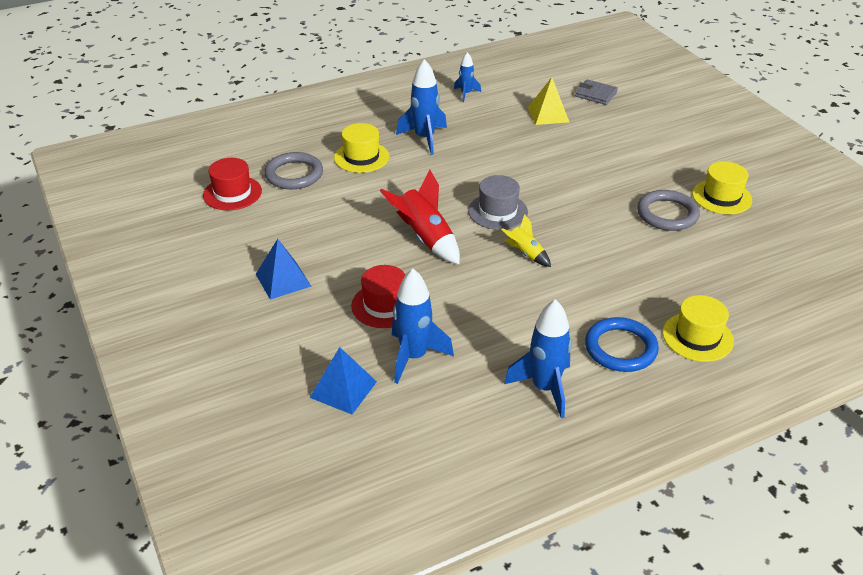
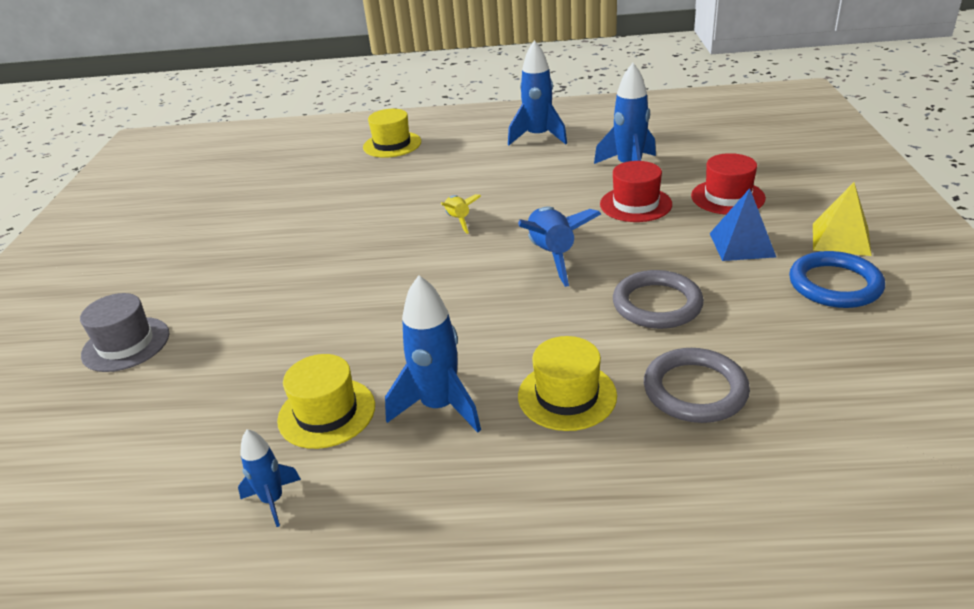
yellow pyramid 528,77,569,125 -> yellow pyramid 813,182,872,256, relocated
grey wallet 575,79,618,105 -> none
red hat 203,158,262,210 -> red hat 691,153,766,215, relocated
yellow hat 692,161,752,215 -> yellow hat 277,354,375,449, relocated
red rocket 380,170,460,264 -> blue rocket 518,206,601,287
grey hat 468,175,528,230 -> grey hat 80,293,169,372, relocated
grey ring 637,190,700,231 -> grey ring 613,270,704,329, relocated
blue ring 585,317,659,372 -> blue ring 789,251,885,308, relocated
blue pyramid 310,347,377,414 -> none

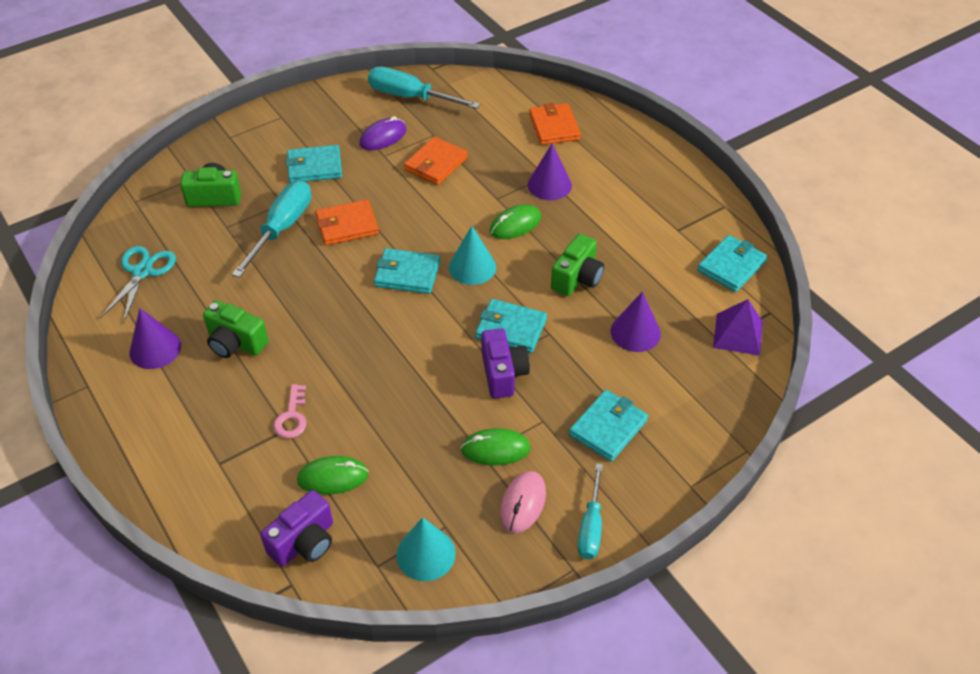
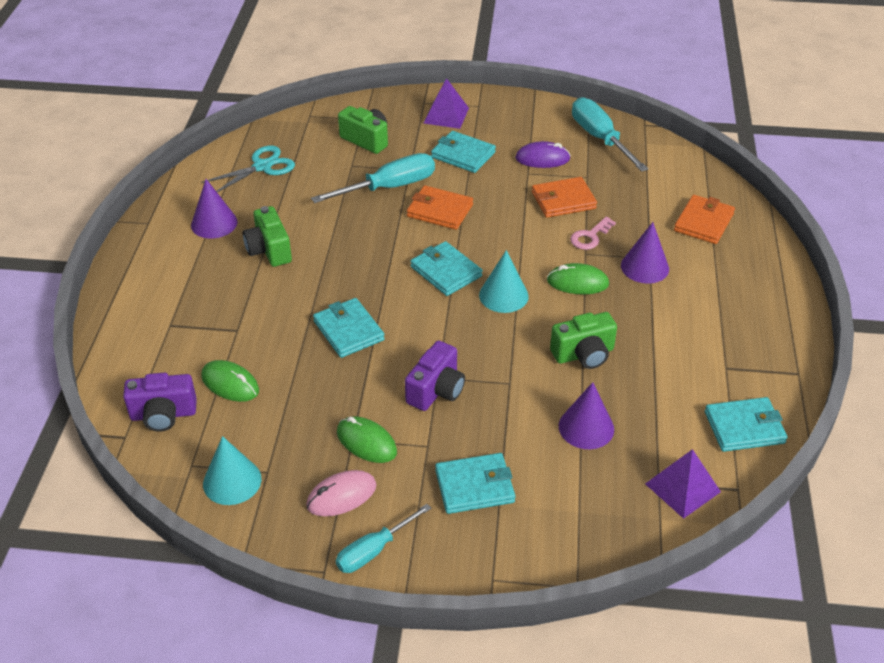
turquoise wallet 475,299,547,353 -> turquoise wallet 313,298,385,358, relocated
pink key 273,384,307,439 -> pink key 570,217,616,250, relocated
none -> purple pyramid 424,78,469,129

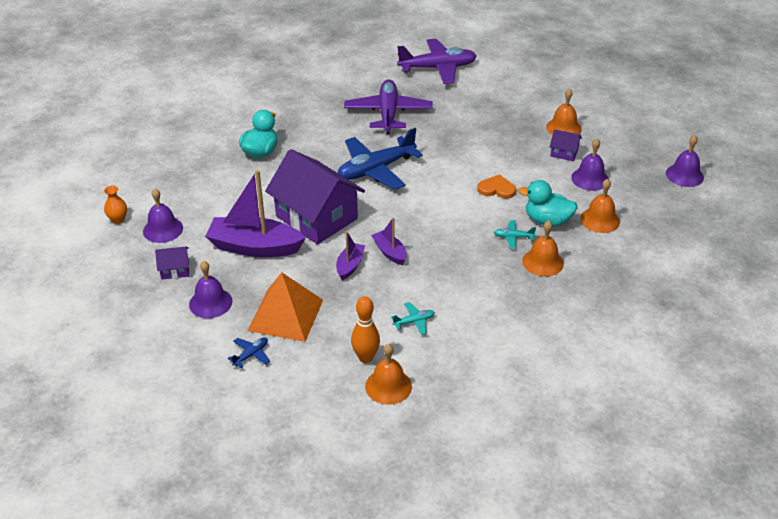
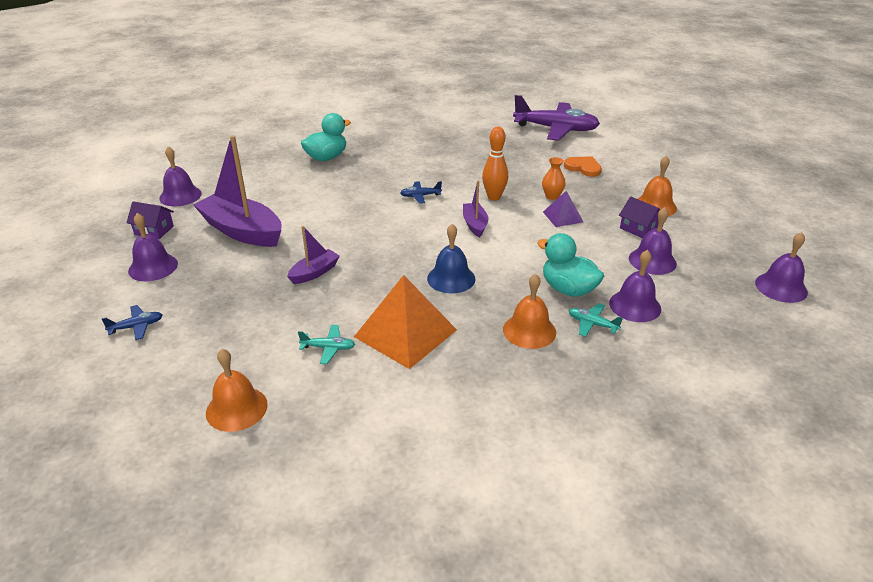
purple plane 344,79,433,134 -> none
blue plane 338,128,423,190 -> blue plane 400,181,442,204, x0.42
purple house 265,149,365,244 -> none
orange heart 477,174,516,199 -> orange heart 564,156,602,177, relocated
orange bell 580,179,620,233 -> purple bell 609,250,661,322
orange vase 104,186,127,224 -> orange vase 542,157,566,200, relocated
purple boat 371,217,407,265 -> purple boat 463,181,488,237, relocated
turquoise plane 494,220,536,249 -> turquoise plane 569,303,623,337, relocated
orange pyramid 247,272,323,342 -> orange pyramid 354,275,457,369, relocated
orange bowling pin 351,296,380,363 -> orange bowling pin 482,127,508,200, relocated
none -> purple pyramid 543,191,583,227
none -> blue bell 427,224,476,293

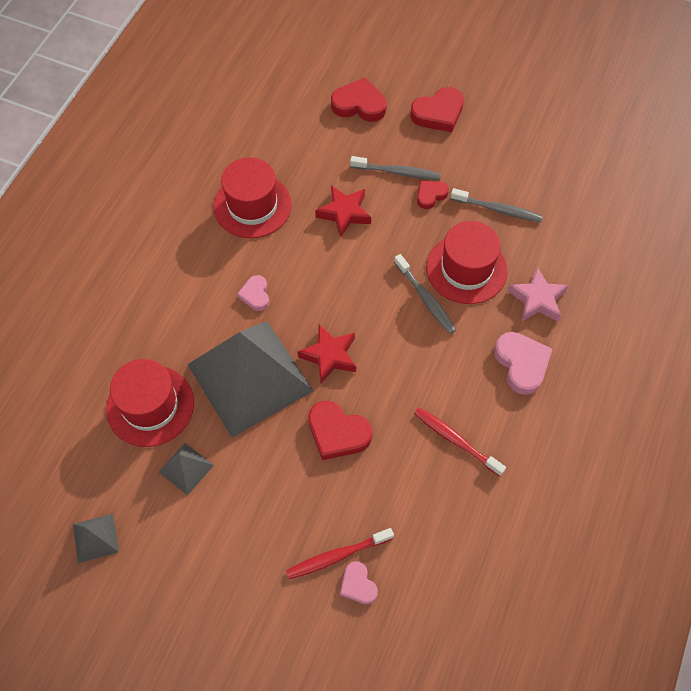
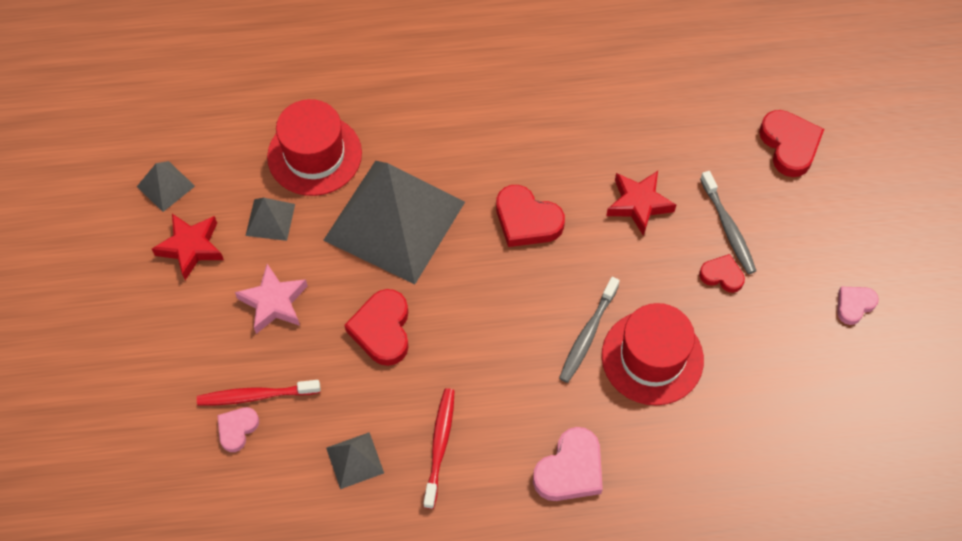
red heart 410,87,464,132 -> red heart 496,185,565,247, relocated
red hat 213,157,292,238 -> none
grey toothbrush 451,188,543,223 -> none
pink star 508,267,569,322 -> pink star 235,264,308,334, relocated
pink heart 237,275,269,311 -> pink heart 837,287,879,325, relocated
red star 297,324,356,383 -> red star 152,214,224,280, relocated
red toothbrush 286,528,394,579 -> red toothbrush 197,380,321,406, 45 degrees counterclockwise
none -> grey pyramid 326,432,384,489

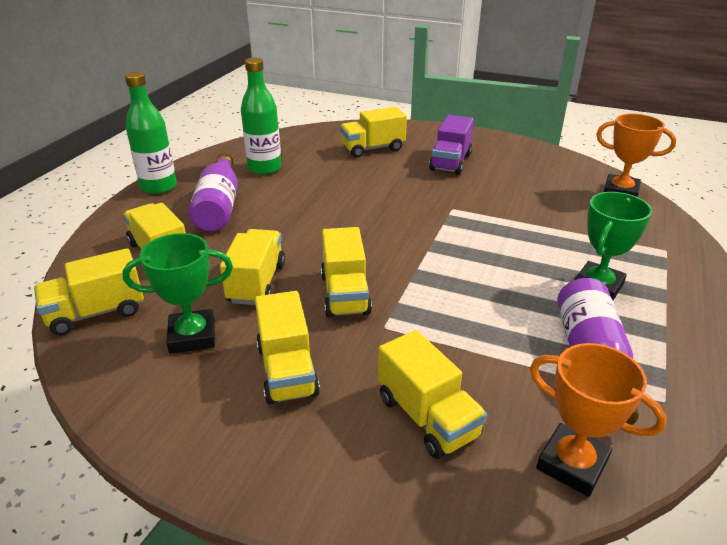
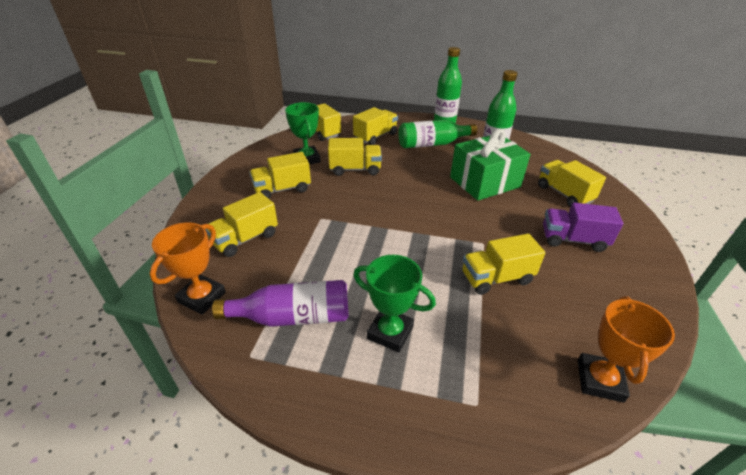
purple bottle 188,153,238,231 -> green bottle 399,120,477,148
yellow truck 321,227,372,318 -> yellow truck 462,233,545,295, relocated
none -> green gift 450,129,531,201

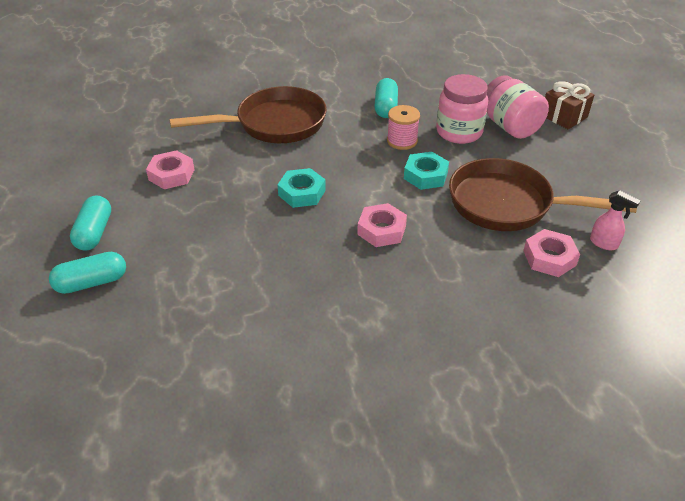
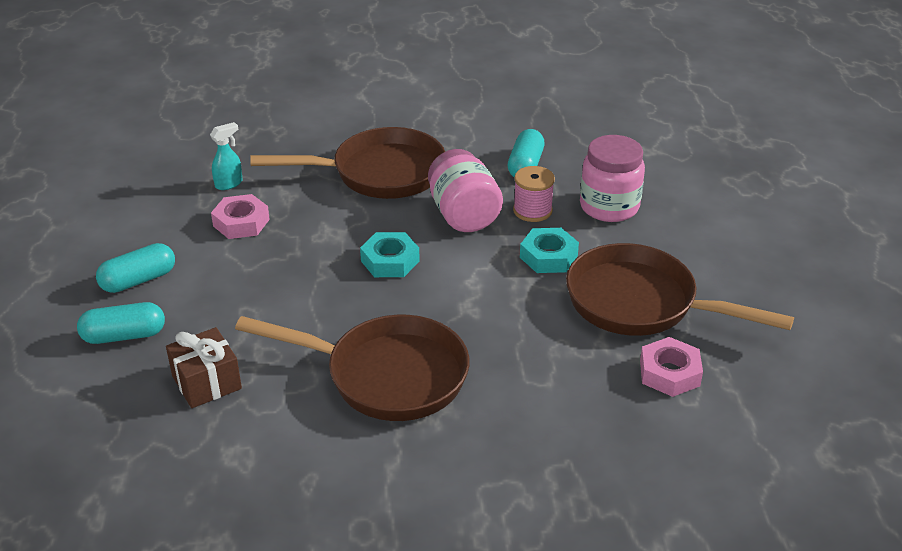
pink jar 487,75,549,139 -> pink jar 428,149,503,232, relocated
brown gift 545,81,594,129 -> brown gift 166,327,242,408, relocated
pink spray bottle 590,190,640,250 -> none
turquoise capsule 70,195,111,250 -> turquoise capsule 96,243,175,293, 45 degrees clockwise
pink nut 357,203,407,247 -> none
none -> turquoise spray bottle 210,122,243,190
none -> brown pan 235,315,469,421

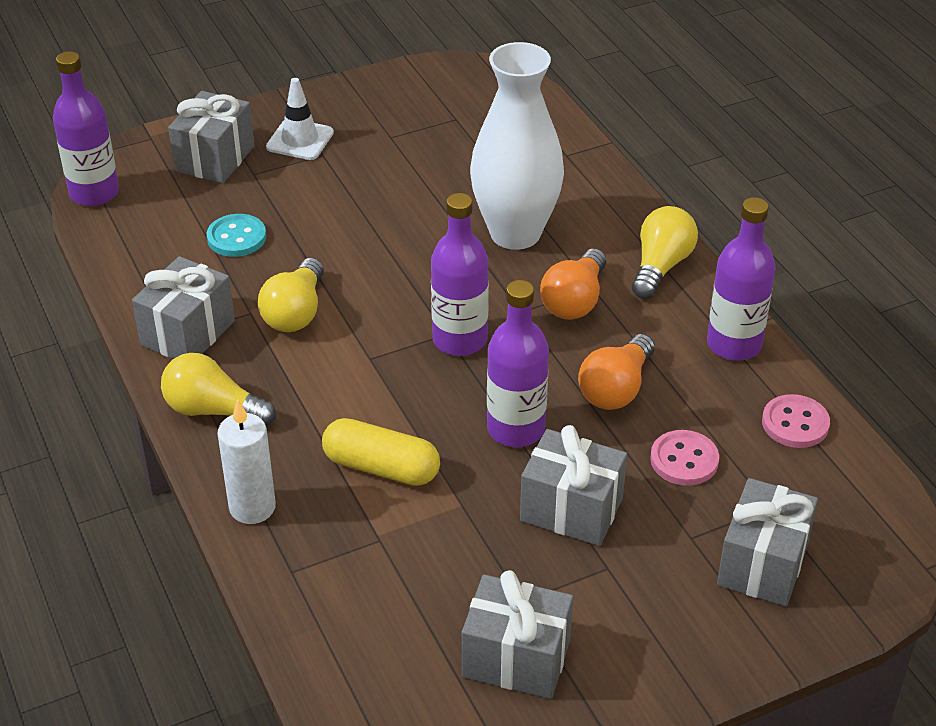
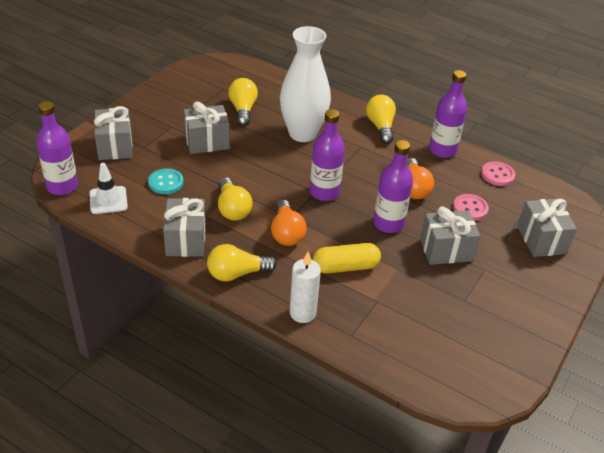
white traffic cone 266,78,334,160 -> white traffic cone 89,163,128,214, relocated
orange light bulb 540,249,606,320 -> orange light bulb 271,200,307,246, relocated
grey gift 462,570,573,699 -> grey gift 183,101,230,154, relocated
none -> yellow light bulb 228,78,258,126

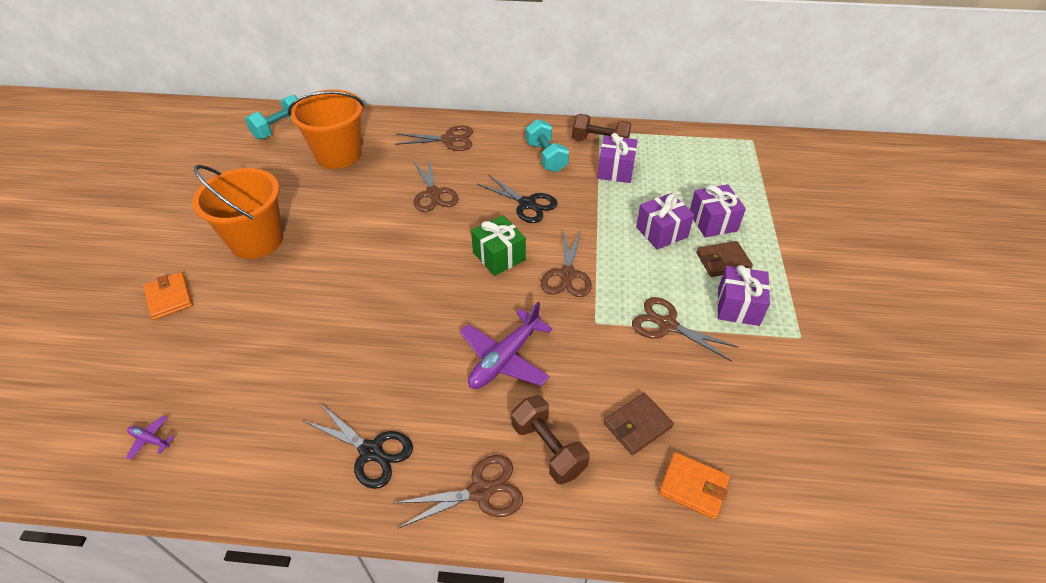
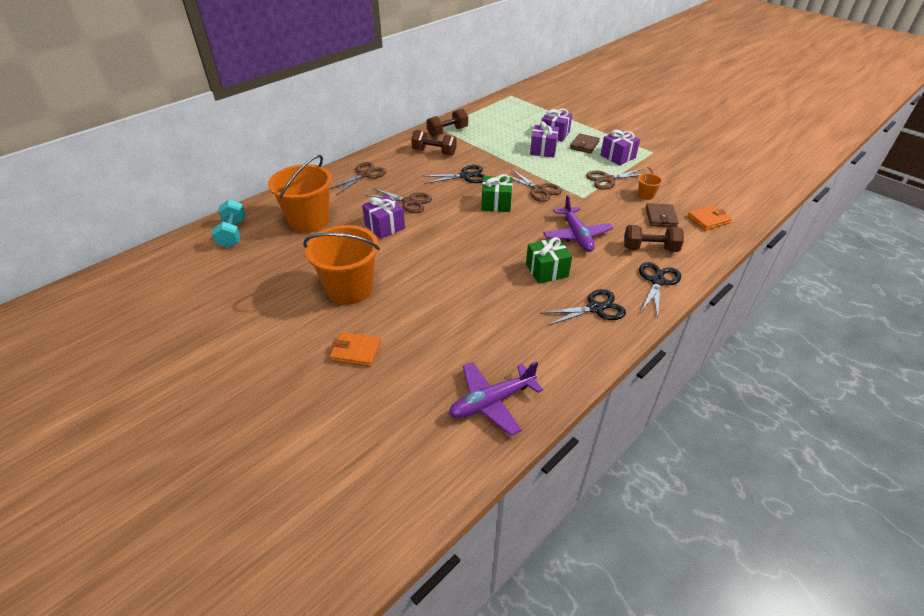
turquoise dumbbell 526,119,569,172 -> brown dumbbell 411,130,457,156
purple gift 597,133,638,183 -> purple gift 362,195,405,239, relocated
purple plane 126,416,174,460 -> purple plane 449,362,543,436, x2.30
brown scissors 394,455,523,528 -> black scissors 639,262,681,318
none -> orange bucket 638,167,663,200
none -> green gift 526,237,572,284

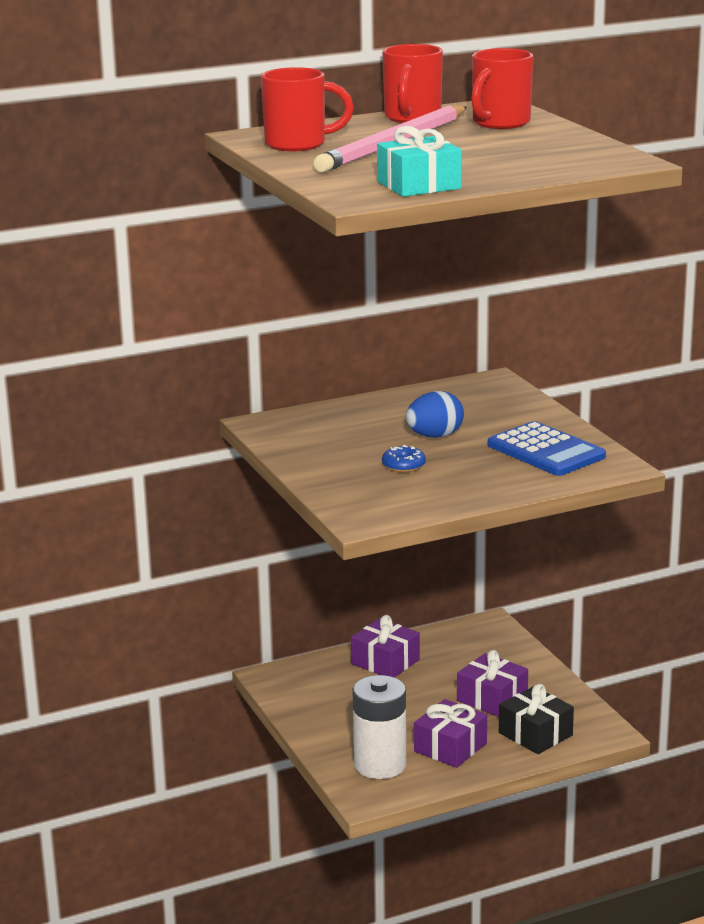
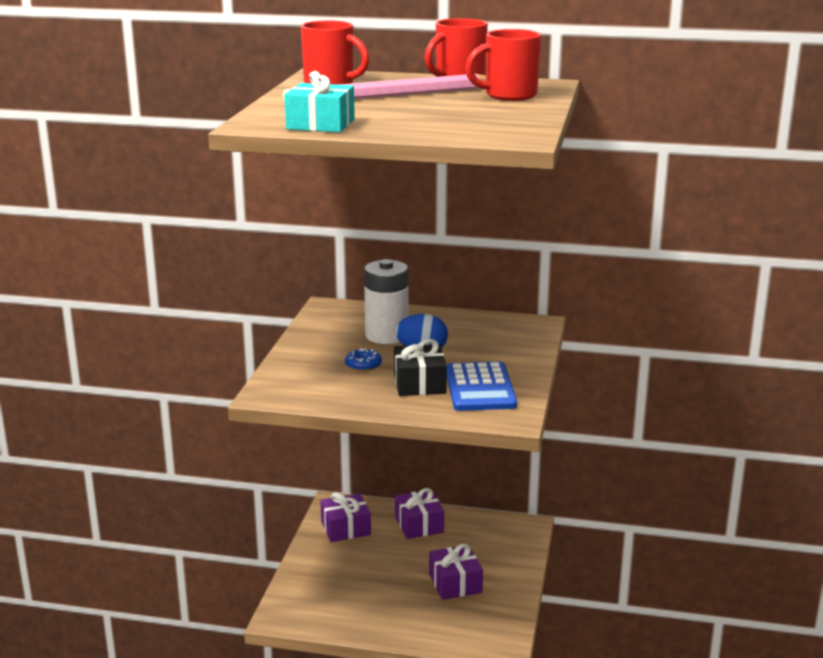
white battery 353,675,406,779 -> white battery 364,259,409,344, relocated
black gift 499,684,574,754 -> black gift 394,339,447,396, relocated
purple gift 414,699,487,768 -> purple gift 321,492,371,542, relocated

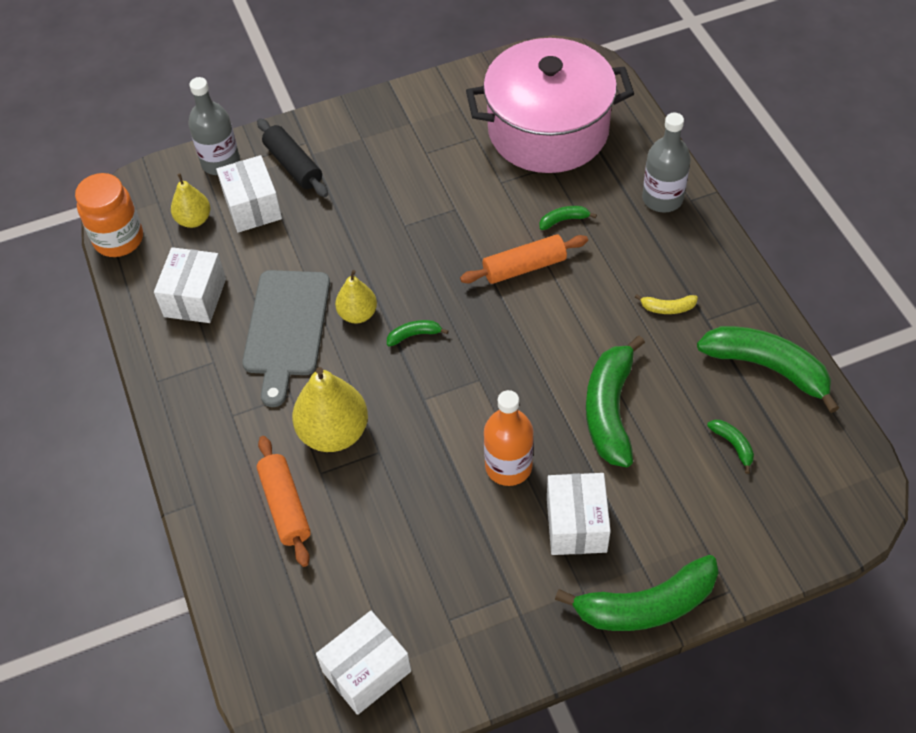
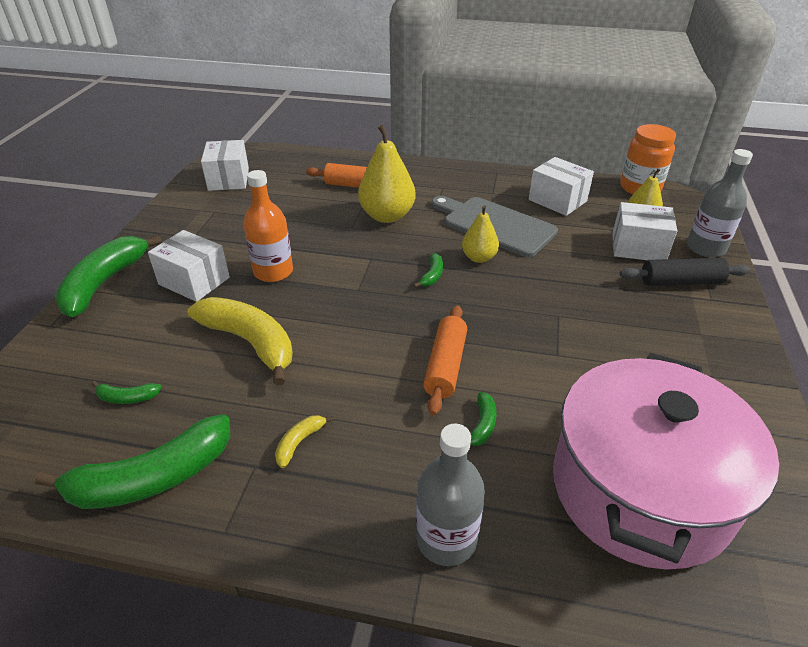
green banana 586,336,645,467 -> yellow banana 187,297,293,386

